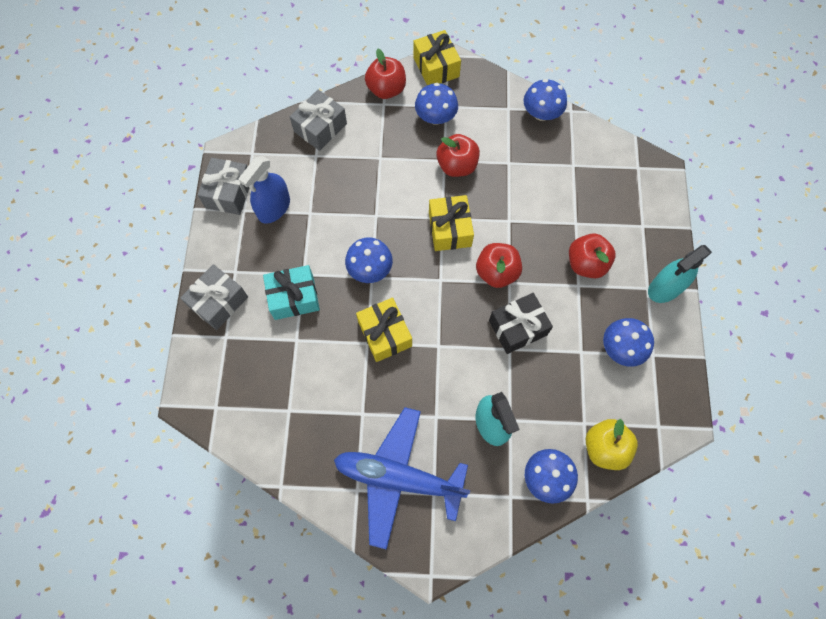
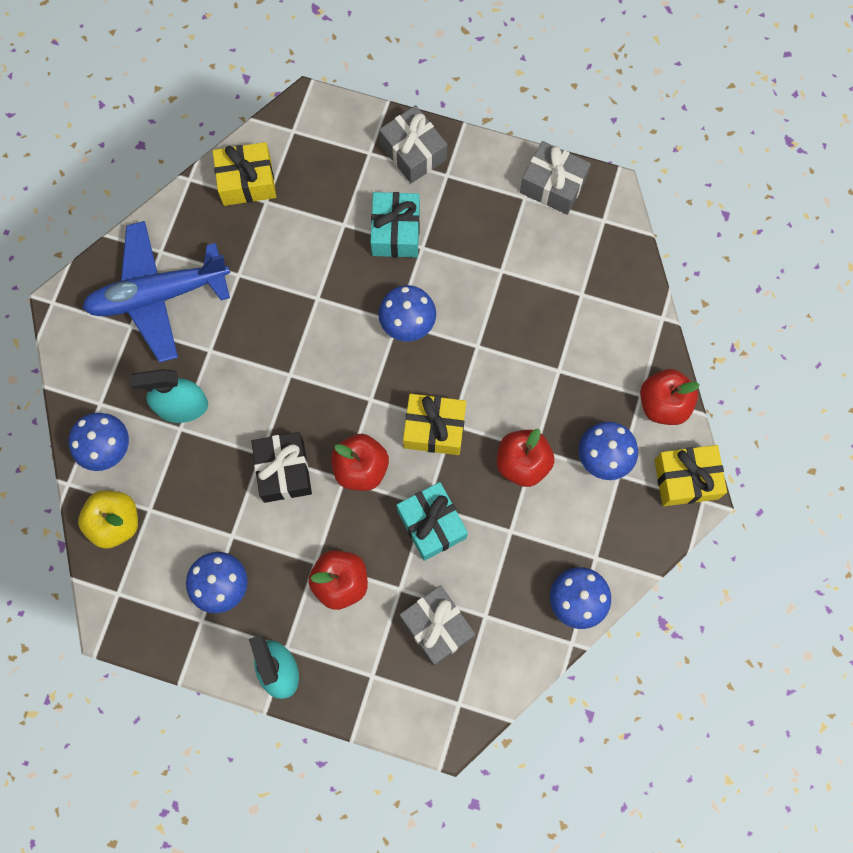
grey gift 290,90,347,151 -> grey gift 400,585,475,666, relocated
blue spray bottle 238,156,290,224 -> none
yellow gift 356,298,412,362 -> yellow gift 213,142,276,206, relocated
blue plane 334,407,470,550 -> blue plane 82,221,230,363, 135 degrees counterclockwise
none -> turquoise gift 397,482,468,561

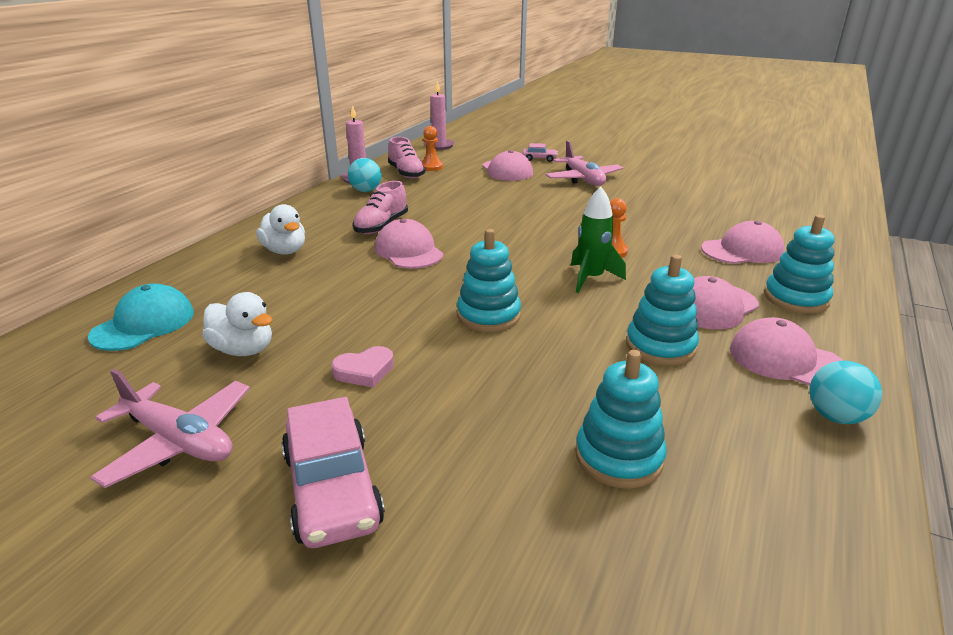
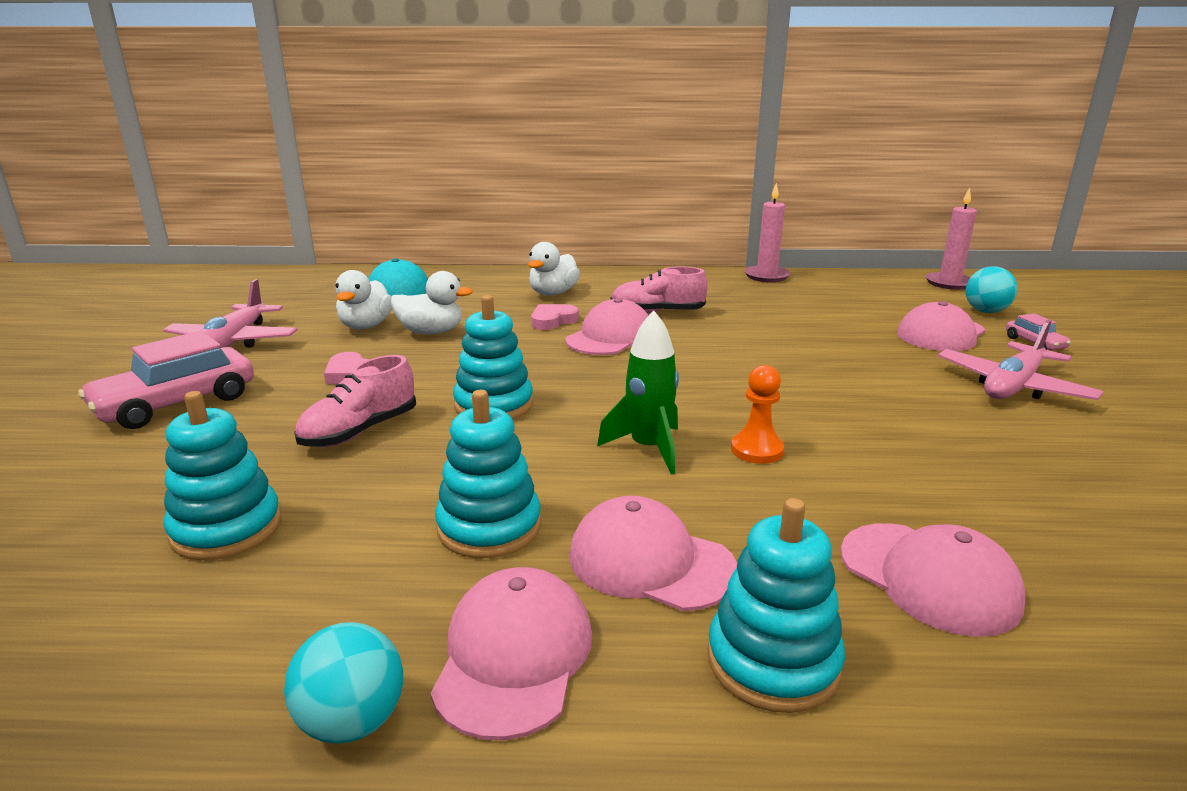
orange pawn 422,126,443,171 -> none
pink shoe 388,137,426,179 -> pink shoe 294,355,416,447, relocated
turquoise ball 348,158,381,192 -> turquoise ball 965,266,1018,313, relocated
none -> white duck 391,271,473,334
none -> pink heart 531,304,579,330

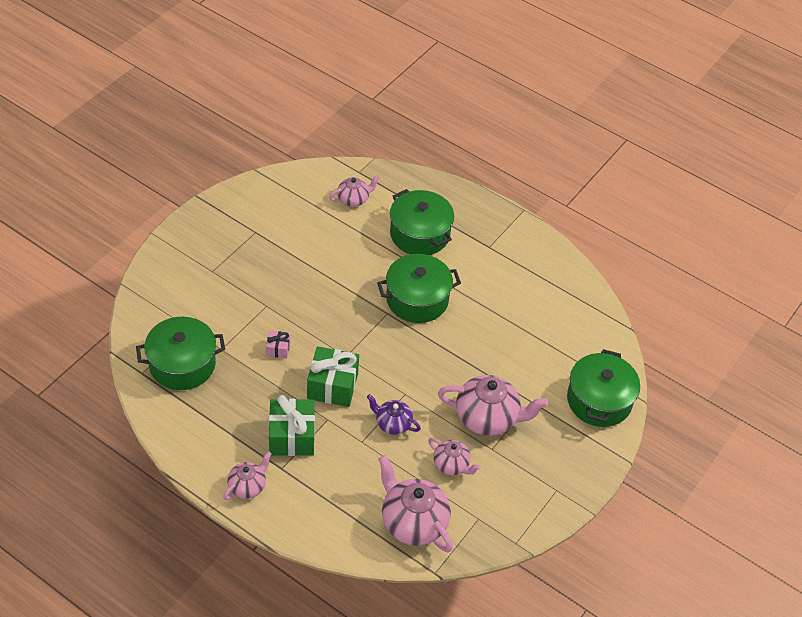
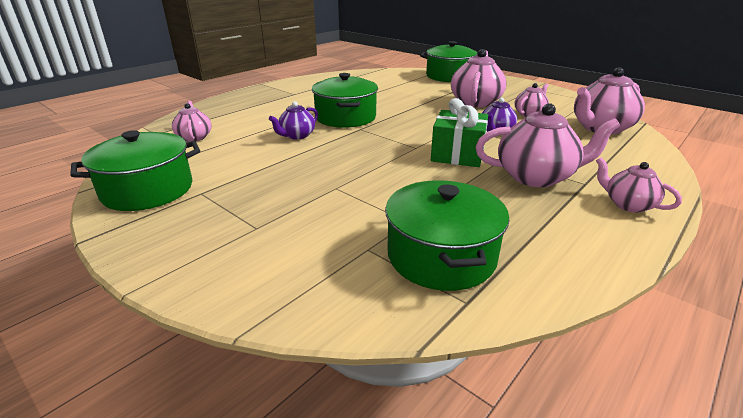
green pot 390,189,454,255 -> green pot 70,130,200,211, relocated
pink gift 266,330,290,359 -> none
green gift 269,395,315,456 -> pink teapot 475,103,620,187
none -> purple teapot 269,101,318,140

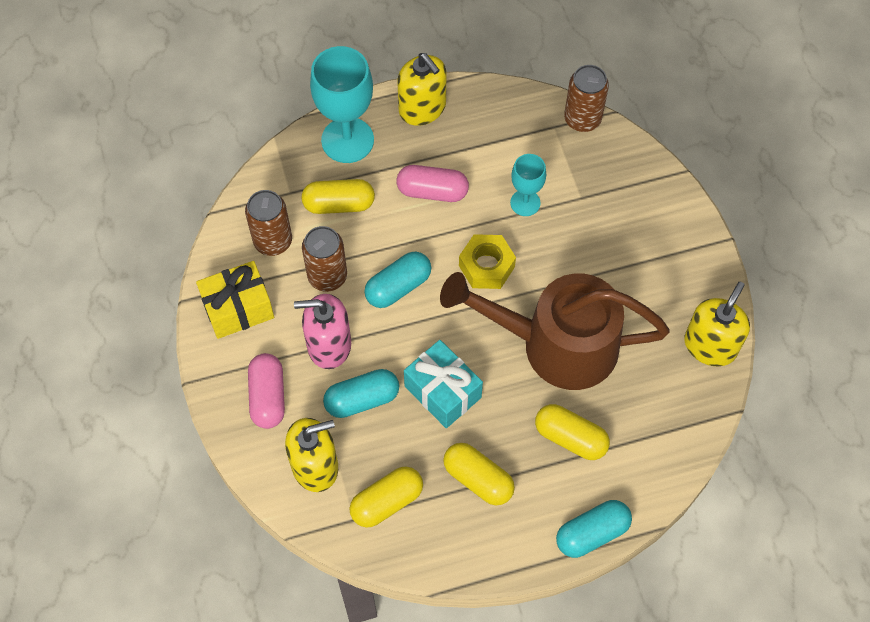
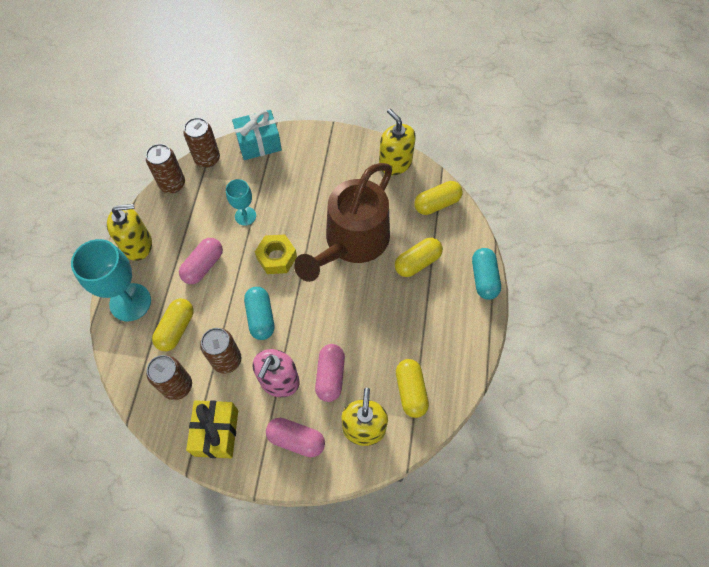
turquoise gift 404,340,483,428 -> turquoise gift 232,110,282,160, relocated
turquoise capsule 323,369,399,418 -> pink capsule 315,344,345,402
yellow capsule 443,443,515,506 -> yellow capsule 414,181,463,215, relocated
none -> brown can 146,144,185,193

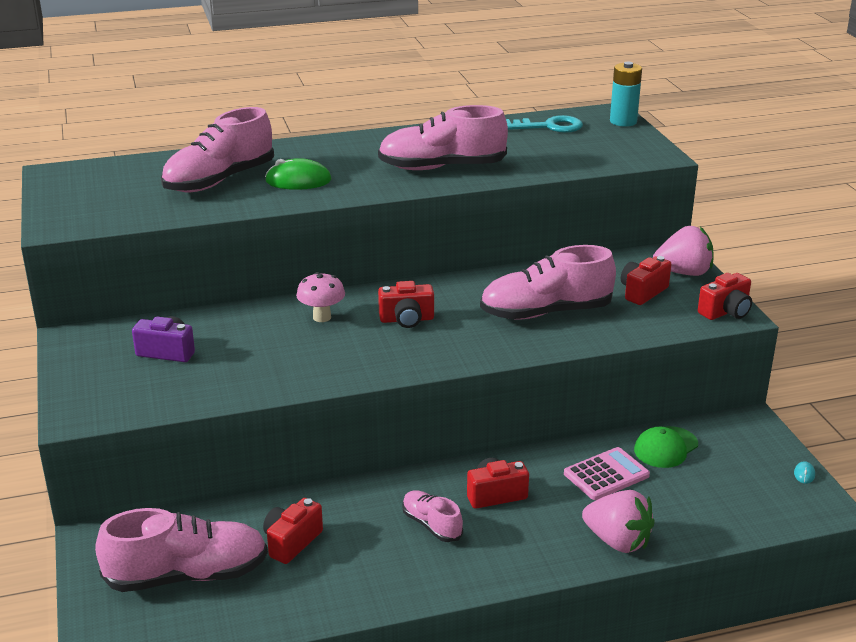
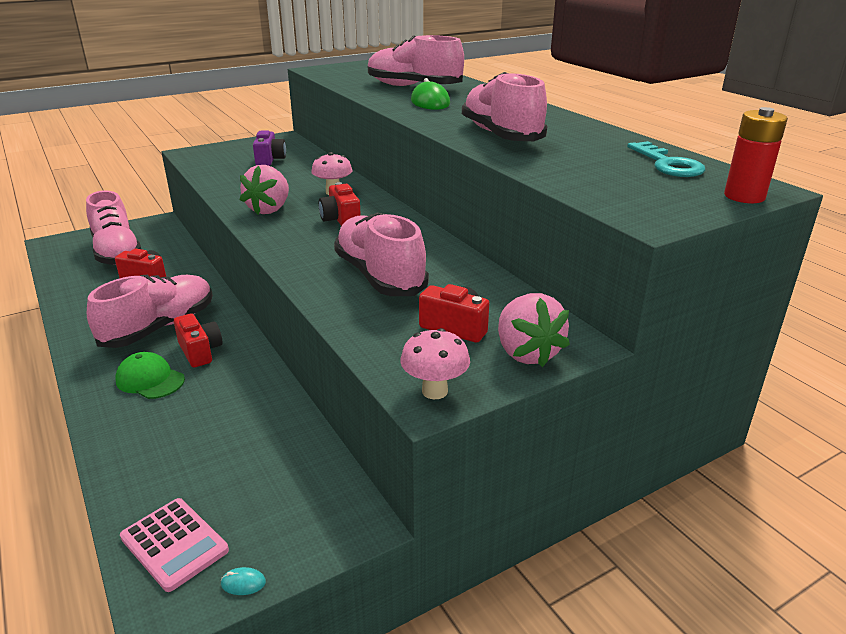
turquoise battery 610,62,642,126 -> red battery 724,107,788,203
red camera 698,273,752,320 -> pink mushroom 400,328,470,399
green cap 634,426,698,468 -> green cap 116,352,185,399, relocated
pink calculator 564,447,650,500 -> pink calculator 120,498,229,592, relocated
pink shoe 402,490,463,542 -> pink shoe 87,275,213,348, x1.91
pink strawberry 582,490,655,553 -> pink strawberry 240,165,289,215, relocated

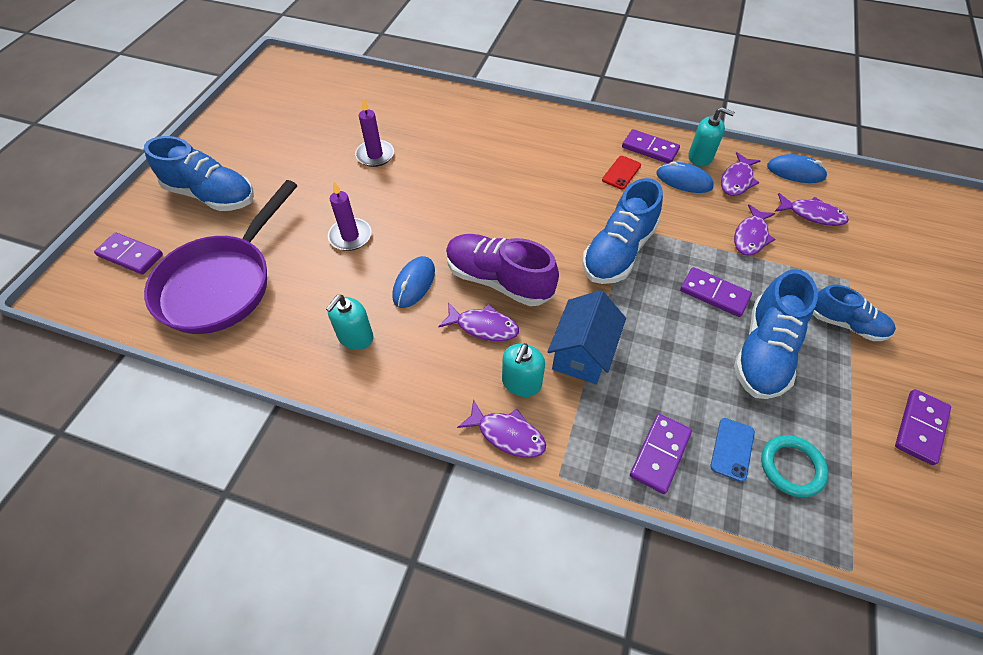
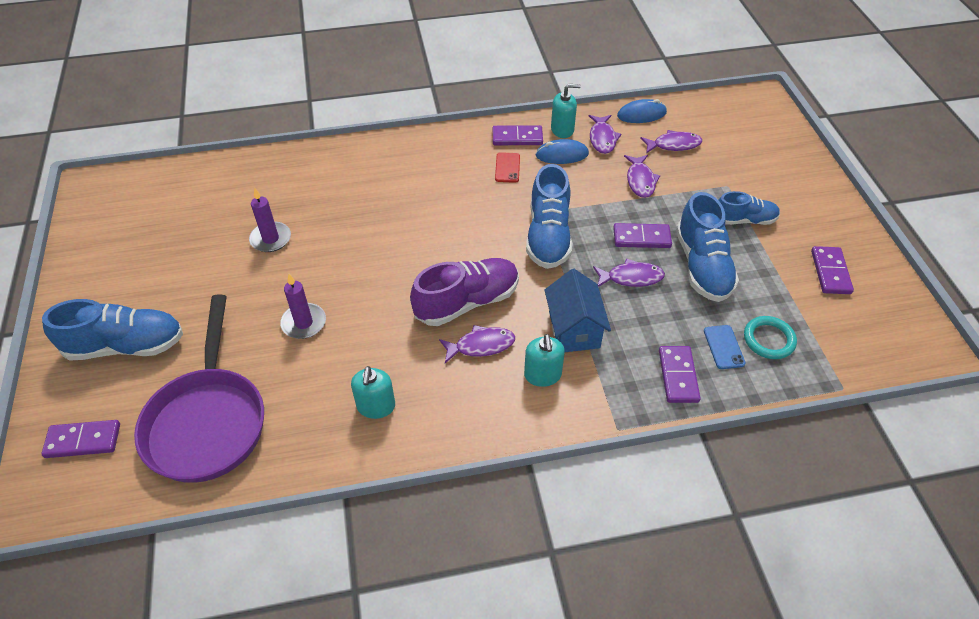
purple shoe 446,234,559,306 -> purple shoe 410,258,519,326, 150 degrees clockwise
blue mouse 392,256,435,308 -> none
purple fish 457,399,546,458 -> purple fish 593,258,665,287, relocated

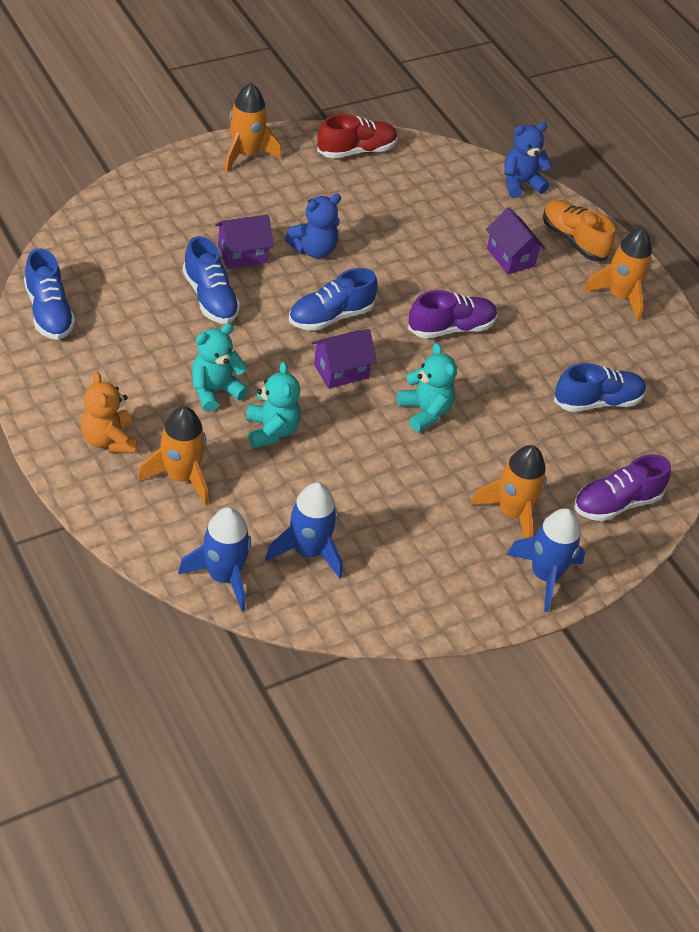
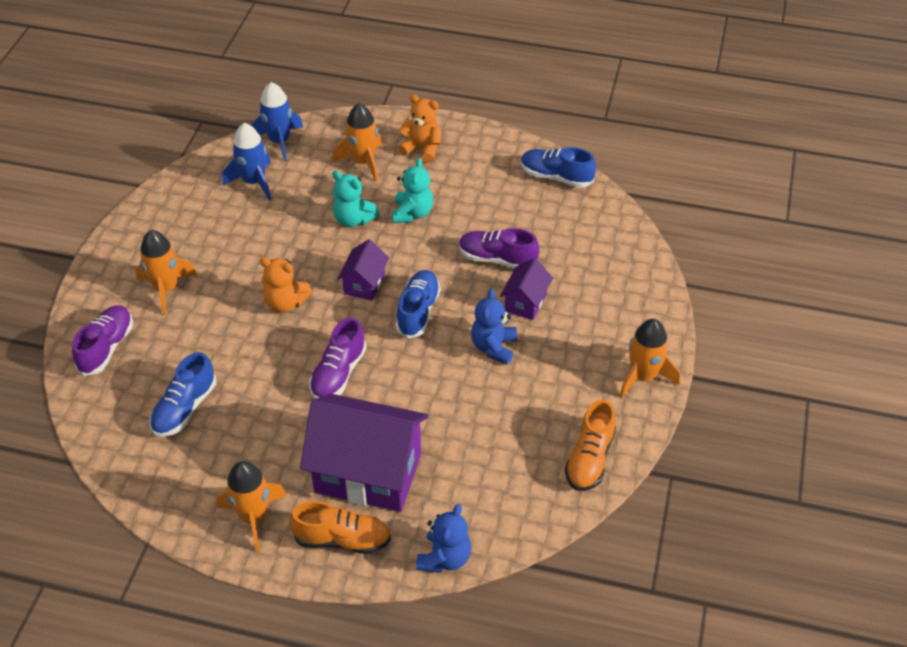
red shoe 317,114,398,159 -> orange shoe 565,400,616,491
purple house 486,207,546,274 -> purple house 300,394,428,512, x2.09
blue shoe 183,236,240,324 -> purple shoe 459,228,539,268
turquoise teddy bear 397,343,457,432 -> orange teddy bear 260,258,312,313
blue rocket 507,508,585,612 -> none

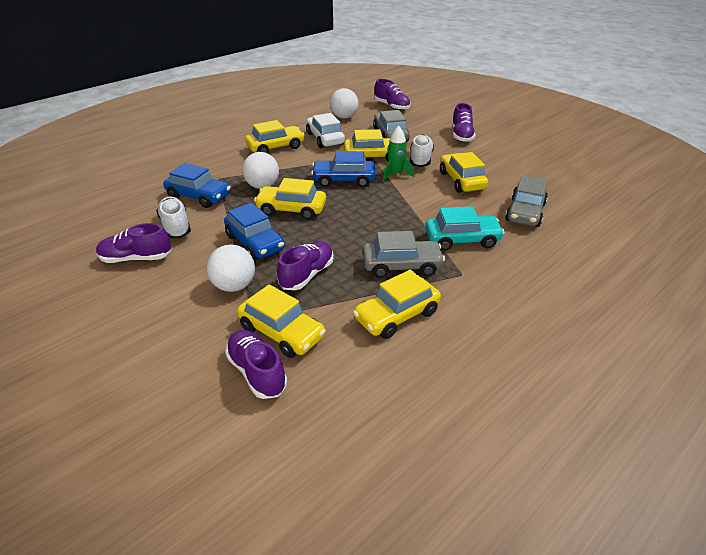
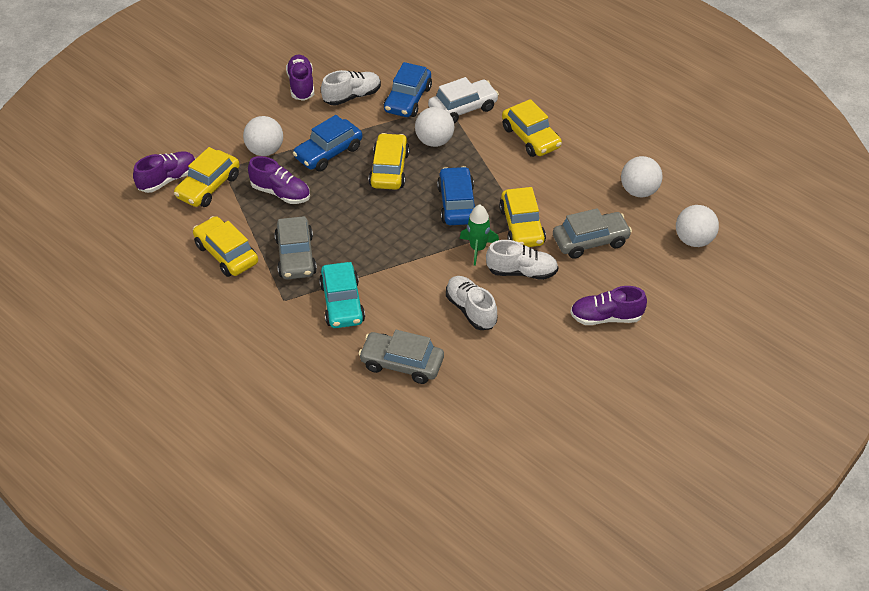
purple shoe 374,79,410,110 -> white ball 676,205,719,247
white car 306,113,345,148 -> white car 428,77,499,123, relocated
yellow car 440,152,488,193 -> white shoe 446,276,497,330

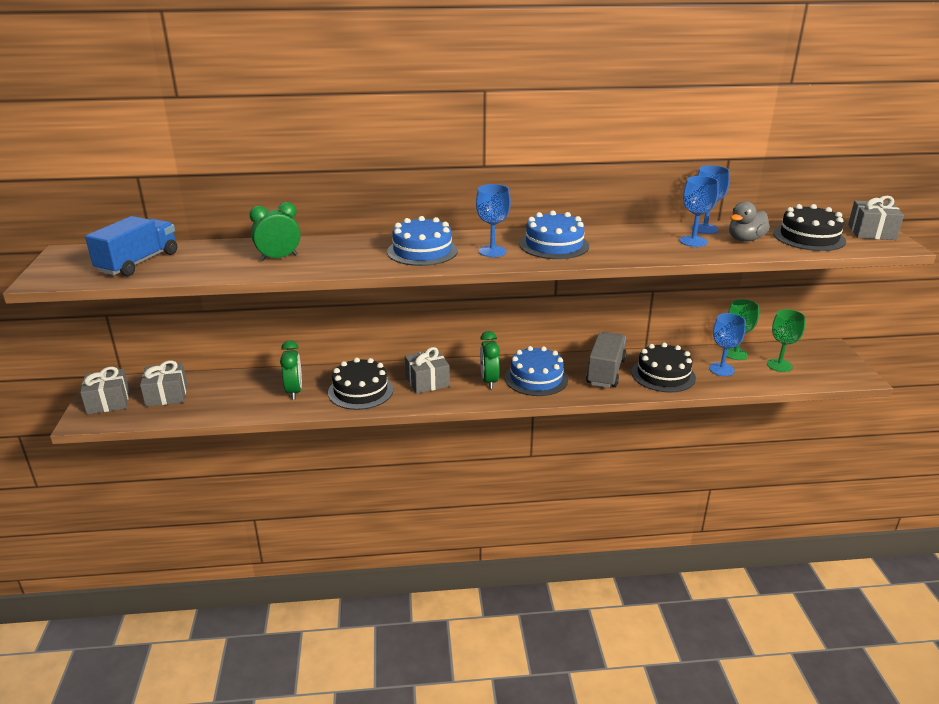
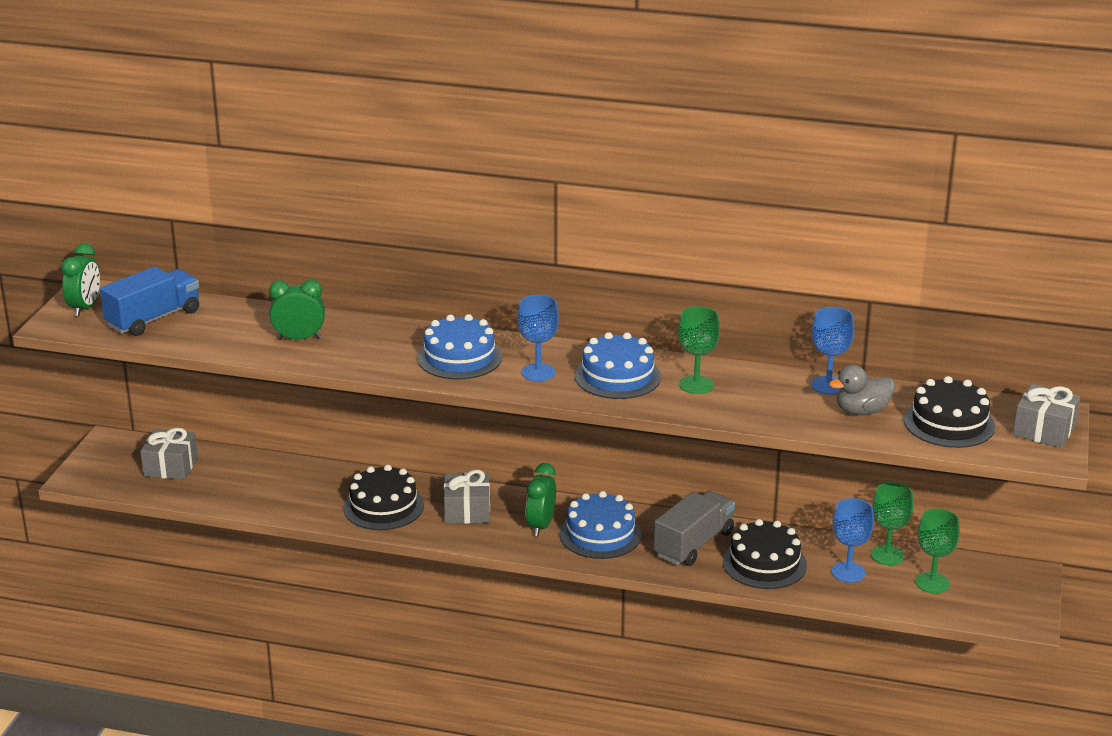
blue goblet 680,176,719,247 -> none
green clock 280,340,302,400 -> green clock 61,244,100,317, relocated
grey gift 80,367,129,414 -> none
none -> green goblet 678,306,720,394

